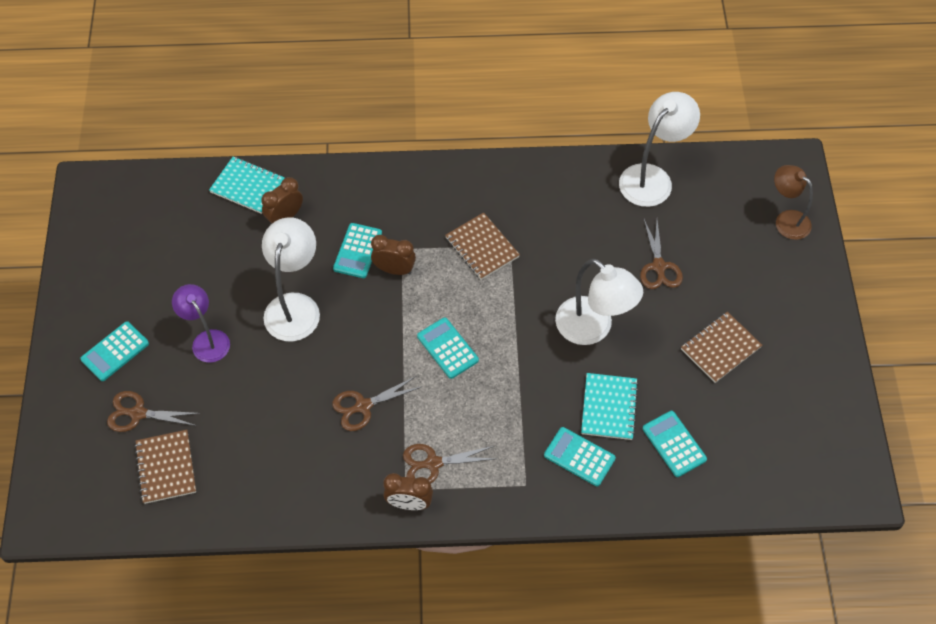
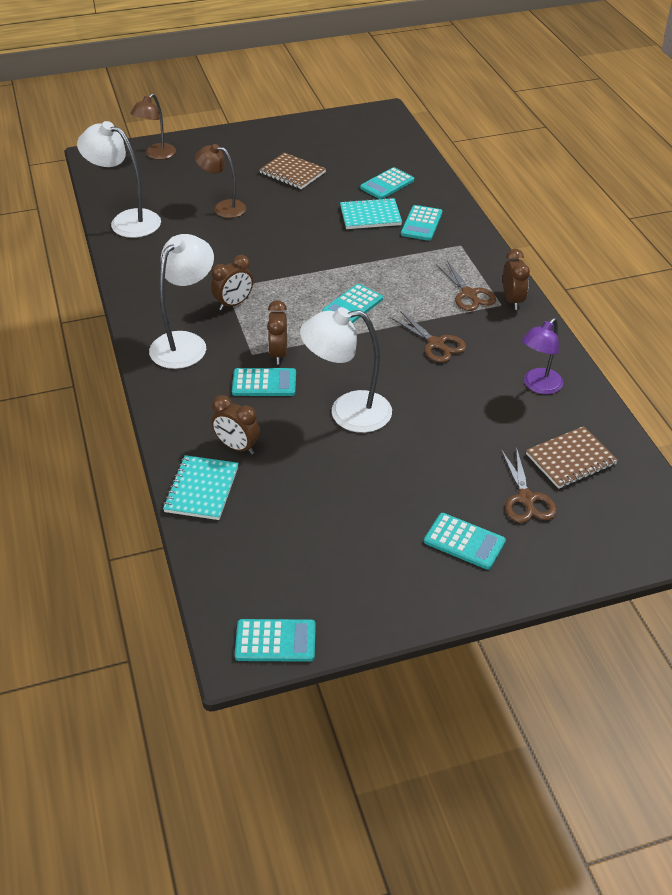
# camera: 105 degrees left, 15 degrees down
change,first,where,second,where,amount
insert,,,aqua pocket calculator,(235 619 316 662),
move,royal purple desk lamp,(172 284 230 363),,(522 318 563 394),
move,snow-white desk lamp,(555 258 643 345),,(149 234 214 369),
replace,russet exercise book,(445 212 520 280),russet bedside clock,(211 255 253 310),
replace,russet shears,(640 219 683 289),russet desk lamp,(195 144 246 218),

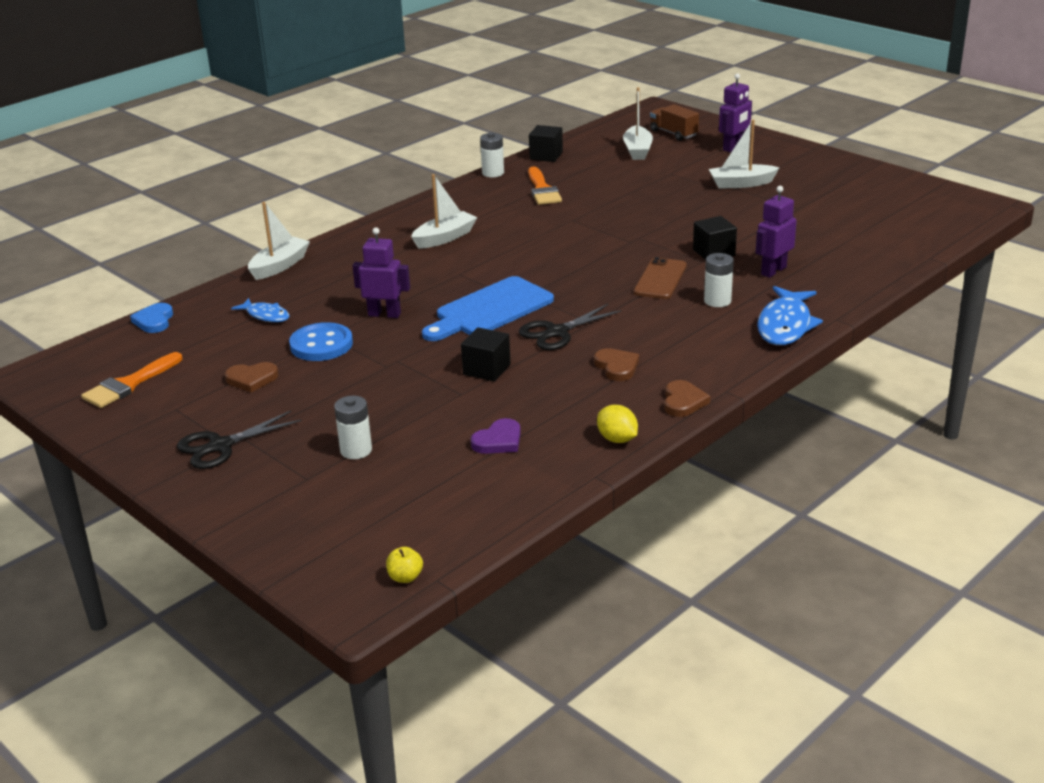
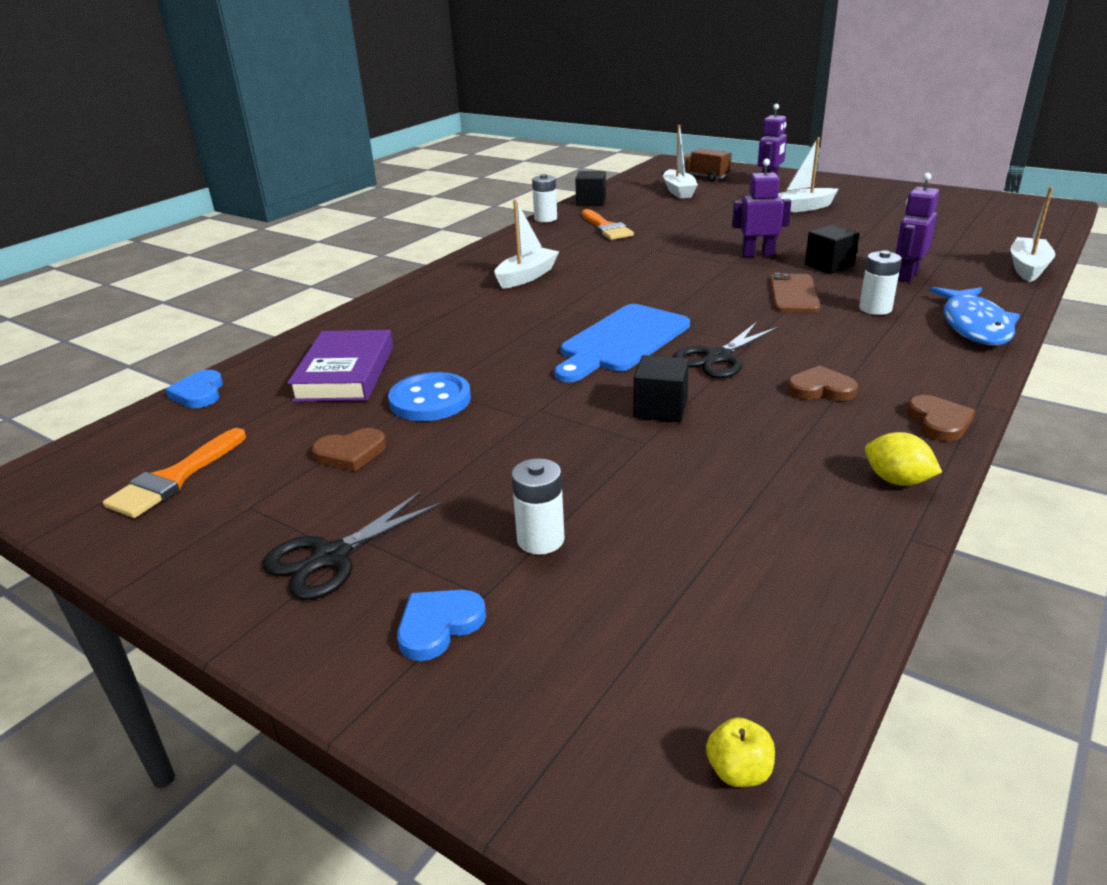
# camera: 10 degrees left, 0 degrees up
change,first,where,second,where,amount
delete,royal purple heart shape,(471 418 521 454),,,
insert,,,royal blue heart shape,(397 590 486 661),
move,snow-white boat,(248 202 310 280),,(1011 187 1056 282),
move,royal purple robot,(352 228 410 318),,(732 158 791 257),
replace,royal blue toy fish,(231 298 289 322),royal purple hardcover,(287 330 393 402),
rotate,russet heart shape,(594 348 639 381),,(787 365 858 401),45 degrees counterclockwise

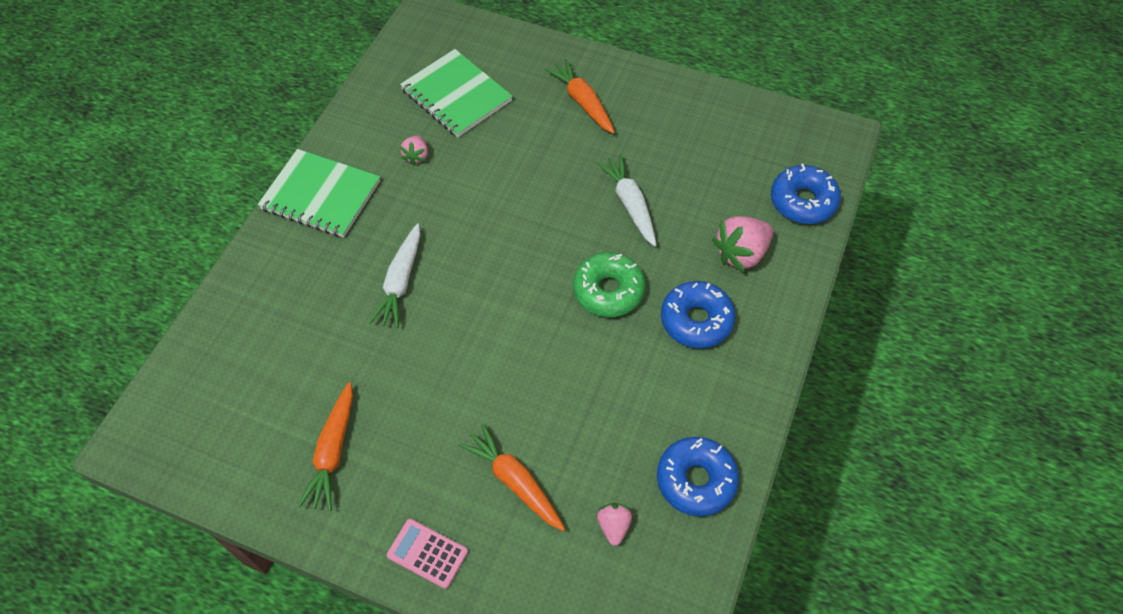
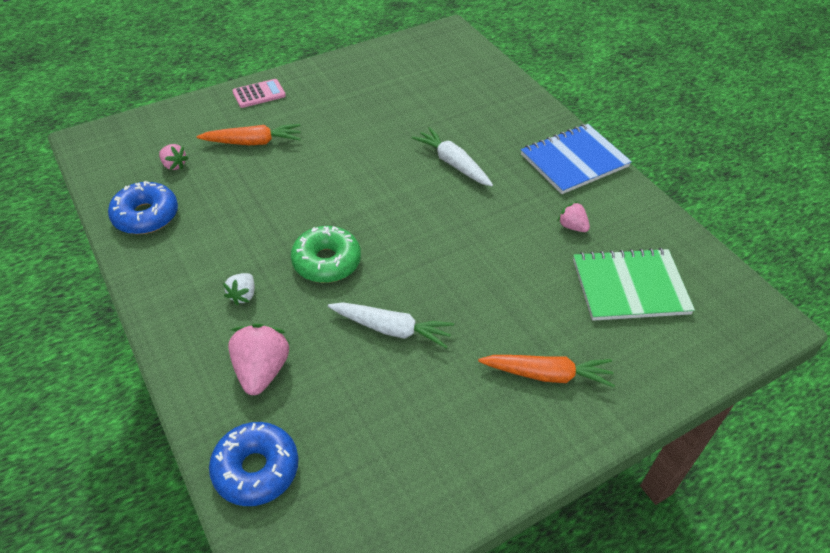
# camera: 125 degrees right, 10 degrees down
change,first,where,second,where,amount
delete,bright orange carrot,(298 382 353 511),,,
replace,royal blue doughnut,(661 281 736 349),snow-white strawberry,(223 273 255 305),
recolor,leaf-green exercise book,(258 149 380 238),royal blue exercise book,(521 124 632 194),

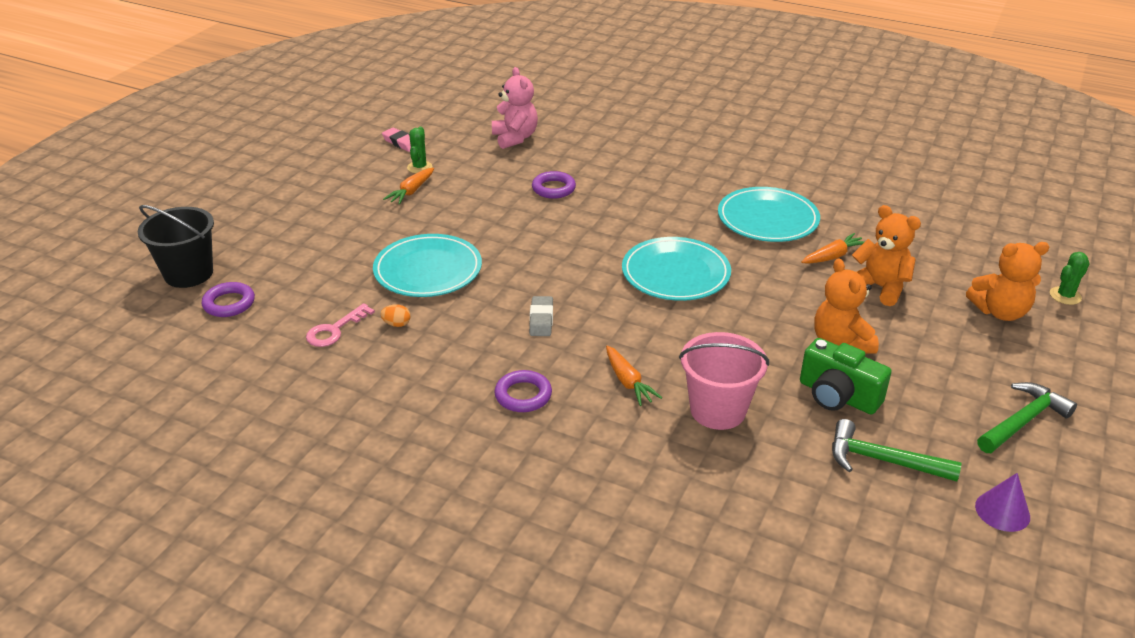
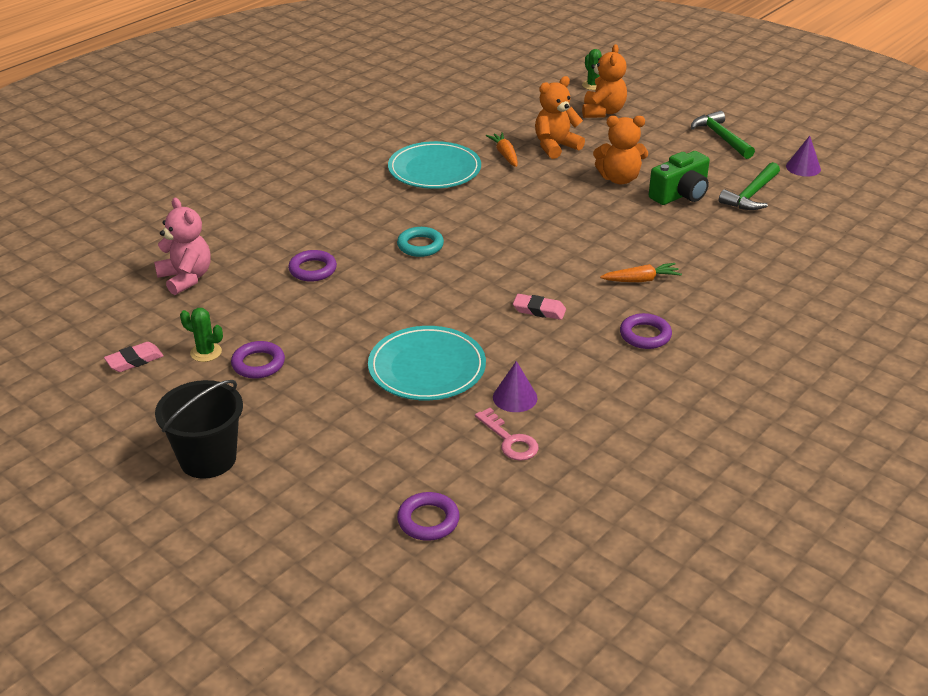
# camera: 75 degrees left, 0 degrees up
change,first,where,second,where,amount
delete,aqua dinner plate,(622 237 731 301),,,
delete,rosy sand bucket,(679 332 769 430),,,
insert,,,aqua ring,(397 227 444 257),
move,jet-black sand bucket,(137 205 214 288),,(155 380 243 479),
replace,bright orange egg shape,(381 304 411 327),royal purple cone shape,(493 361 537 412),
replace,bright orange carrot,(383 168 434 204),royal purple ring,(231 341 285 379),
recolor,gray eraser,(529 296 553 336),rosy eraser,(513 294 566 320),
rotate,rosy teddy,(492 67 538 149),,(154 198 210 295),60 degrees clockwise

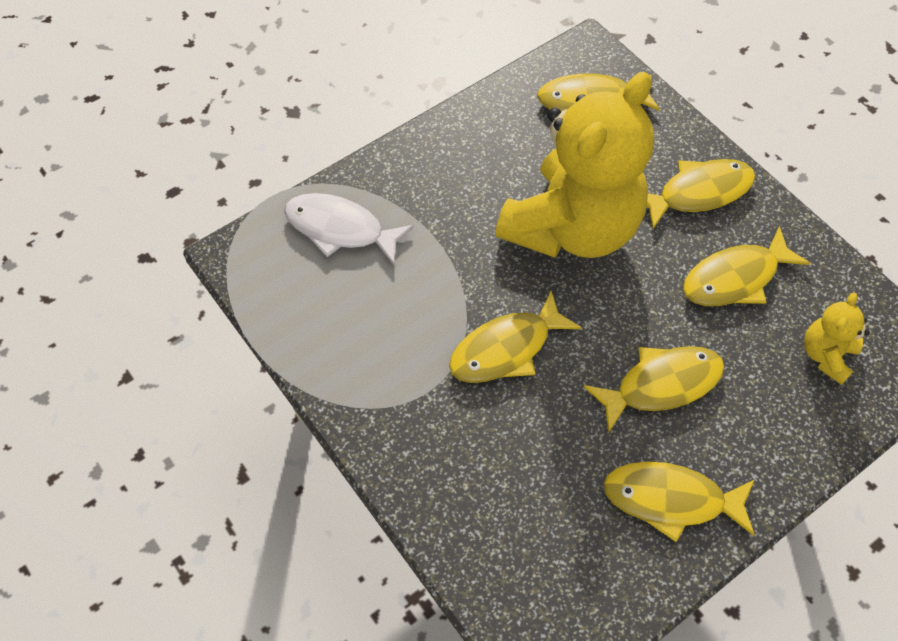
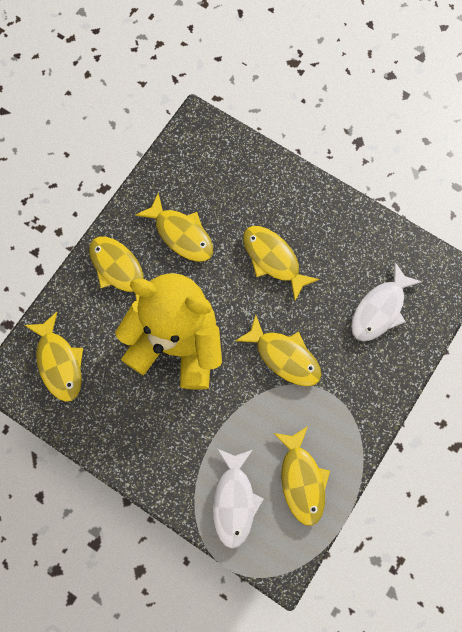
# camera: 110 degrees left, 15 degrees up
change,first,where,second,where,amount
delete,bright yellow teddy,(804 292 870 385),,,
insert,,,snow-white toy fish,(351 262 422 341),
move,bright yellow toy fish,(603 462 755 542),,(273 426 330 526),

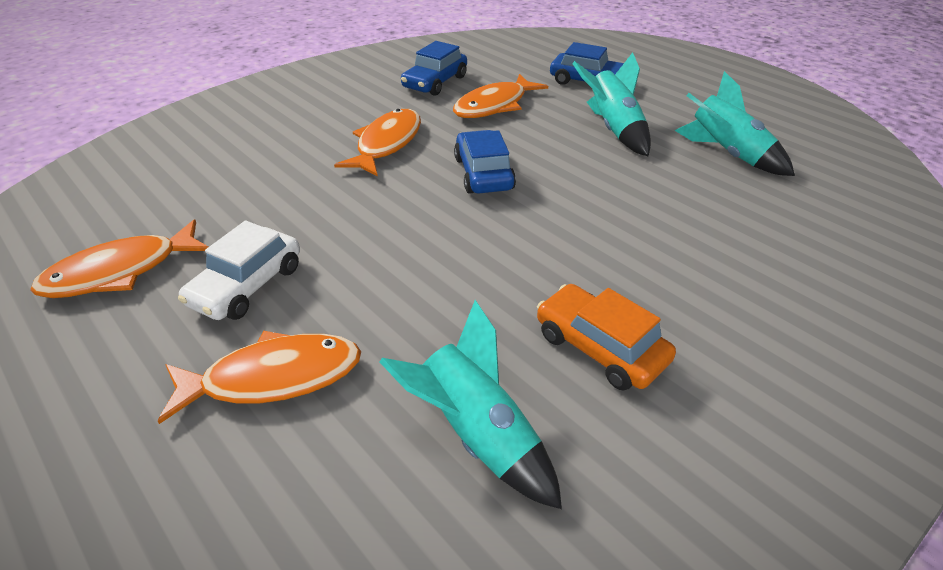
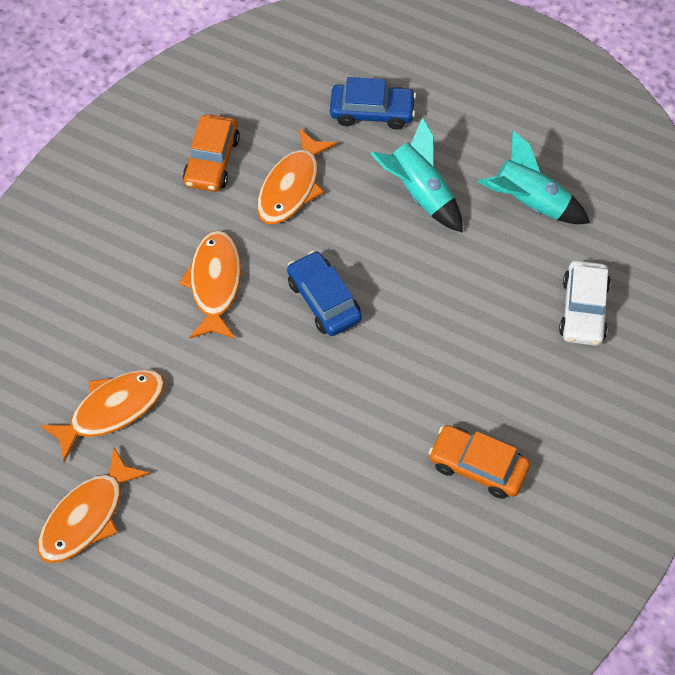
# camera: 20 degrees left, 20 degrees up
change,first,where,second,where,amount
delete,aqua rocket,(379 300 562 509),,,
move,bright orange toy fish,(158 331 361 424),,(40 369 165 462),
move,snow-white car,(178 220 300 320),,(559 261 611 346),
recolor,royal blue car,(401 41 467 96),bright orange car,(183 114 240 192),

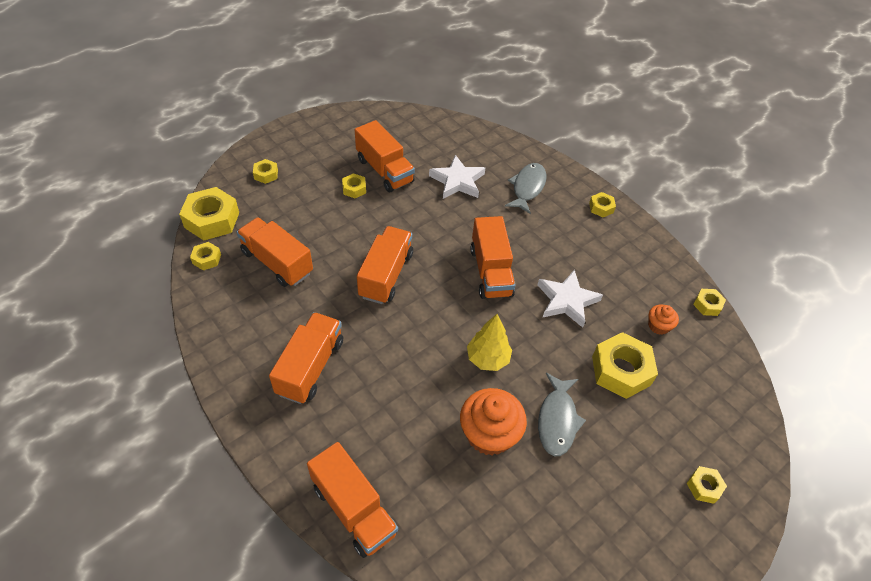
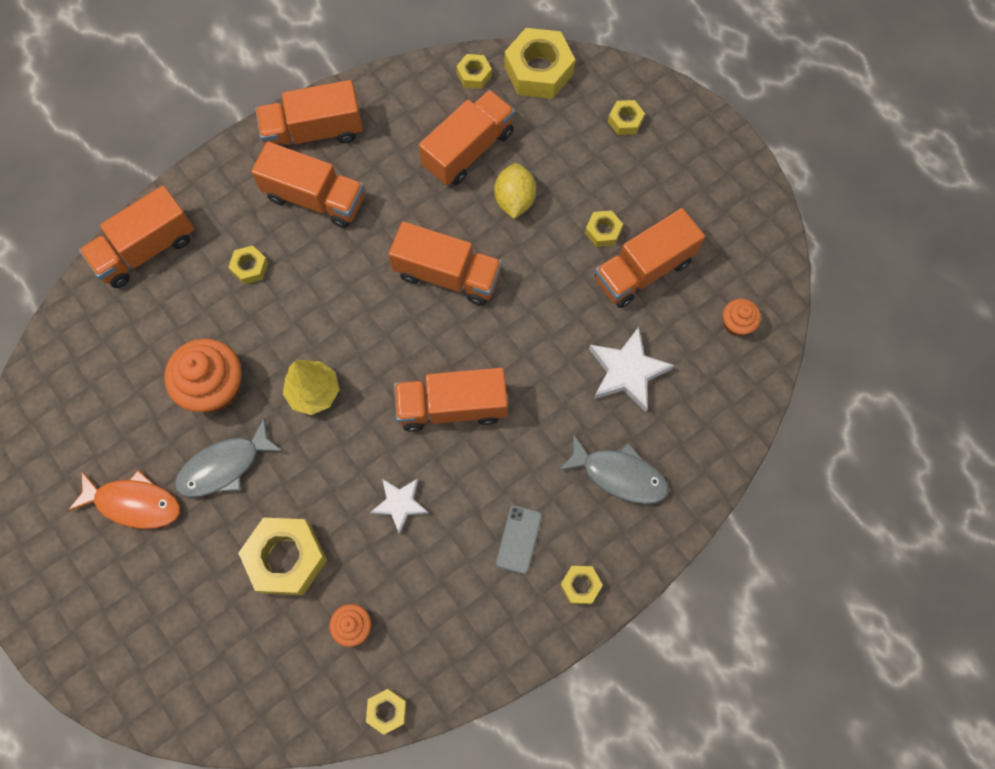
# camera: 95 degrees right, 20 degrees up
change,first,where,second,where,amount
insert,,,bright orange toy fish,(68 470 180 529),
insert,,,bright orange truck,(255 80 363 148),
insert,,,bright yellow citrus fruit,(494 163 536 219),
insert,,,gray phone,(496 505 542 574),
insert,,,bright orange fairy cake,(723 299 761 336),
move,bright yellow nut,(687 466 727 504),,(229 245 268 284),
rotate,gray toy fish,(538 373 586 457),,(175 418 284 498),45 degrees counterclockwise
resize,snow-white five-pointed star,(537 269 603 328),,(370 479 429 535),x0.65

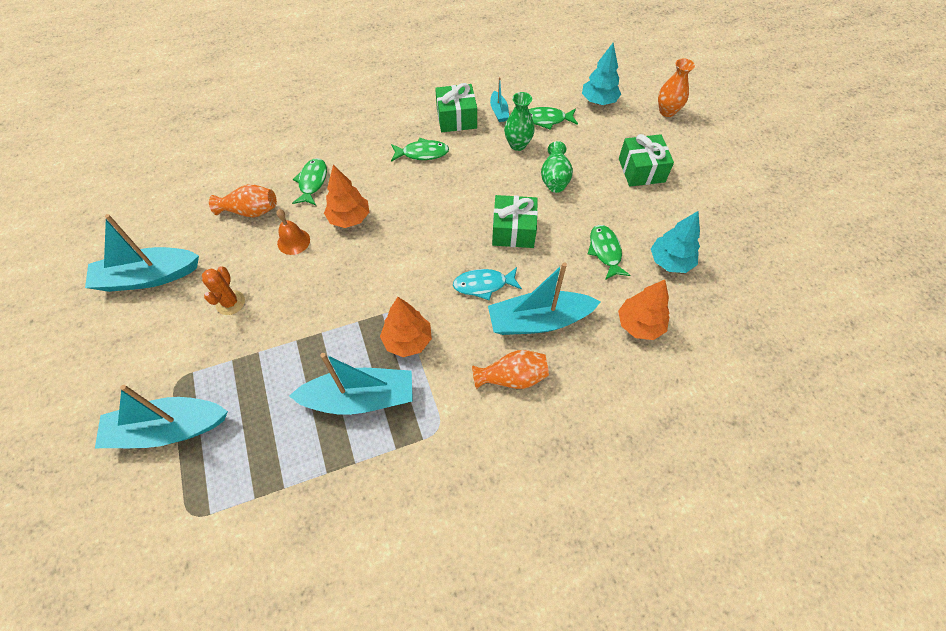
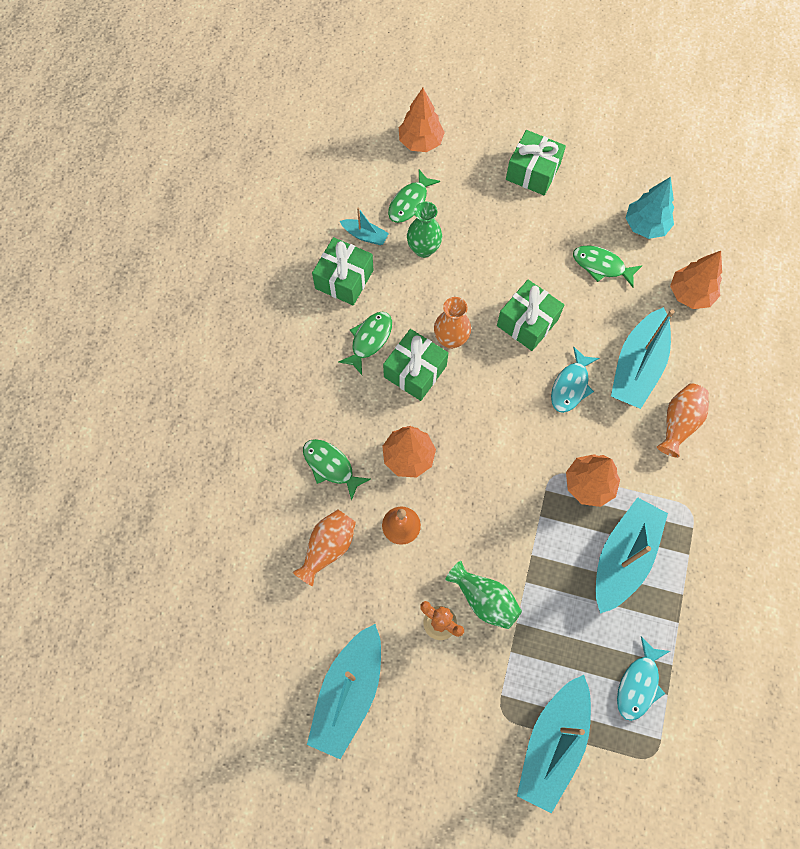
# camera: 55 degrees left, 10 degrees up
change,first,where,second,where,amount
insert,,,leaf-green gift,(383 329 448 401),
insert,,,aqua toy fish,(617 636 670 721),
move,leaf-green vase,(541 141 573 193),,(445 561 522 629),
move,bright orange vase,(658 58 695 117),,(434 297 471 349),
recolor,aqua toy tree,(582 43 621 105),bright orange toy tree,(399 88 445 152),

